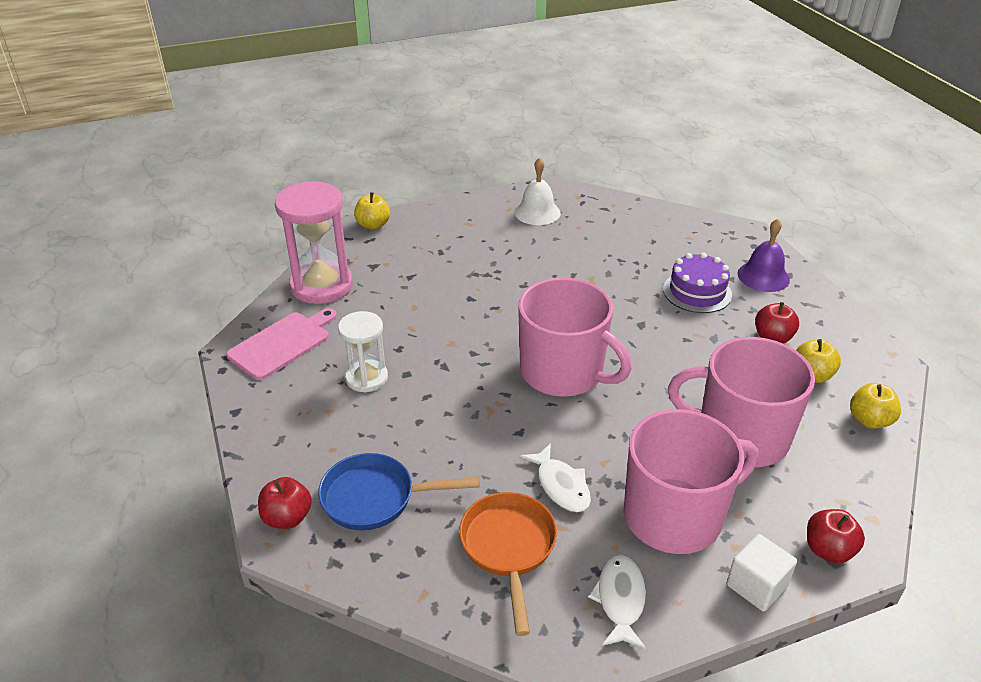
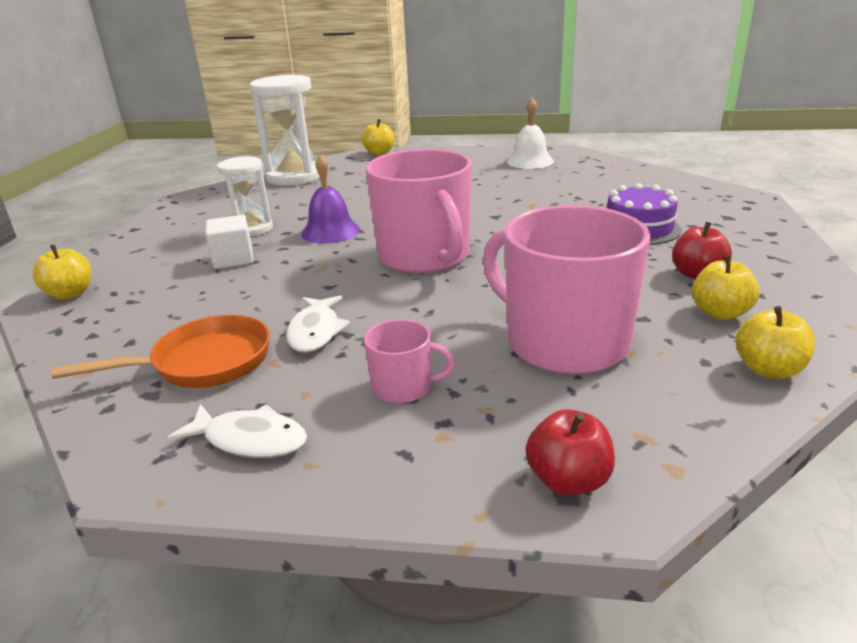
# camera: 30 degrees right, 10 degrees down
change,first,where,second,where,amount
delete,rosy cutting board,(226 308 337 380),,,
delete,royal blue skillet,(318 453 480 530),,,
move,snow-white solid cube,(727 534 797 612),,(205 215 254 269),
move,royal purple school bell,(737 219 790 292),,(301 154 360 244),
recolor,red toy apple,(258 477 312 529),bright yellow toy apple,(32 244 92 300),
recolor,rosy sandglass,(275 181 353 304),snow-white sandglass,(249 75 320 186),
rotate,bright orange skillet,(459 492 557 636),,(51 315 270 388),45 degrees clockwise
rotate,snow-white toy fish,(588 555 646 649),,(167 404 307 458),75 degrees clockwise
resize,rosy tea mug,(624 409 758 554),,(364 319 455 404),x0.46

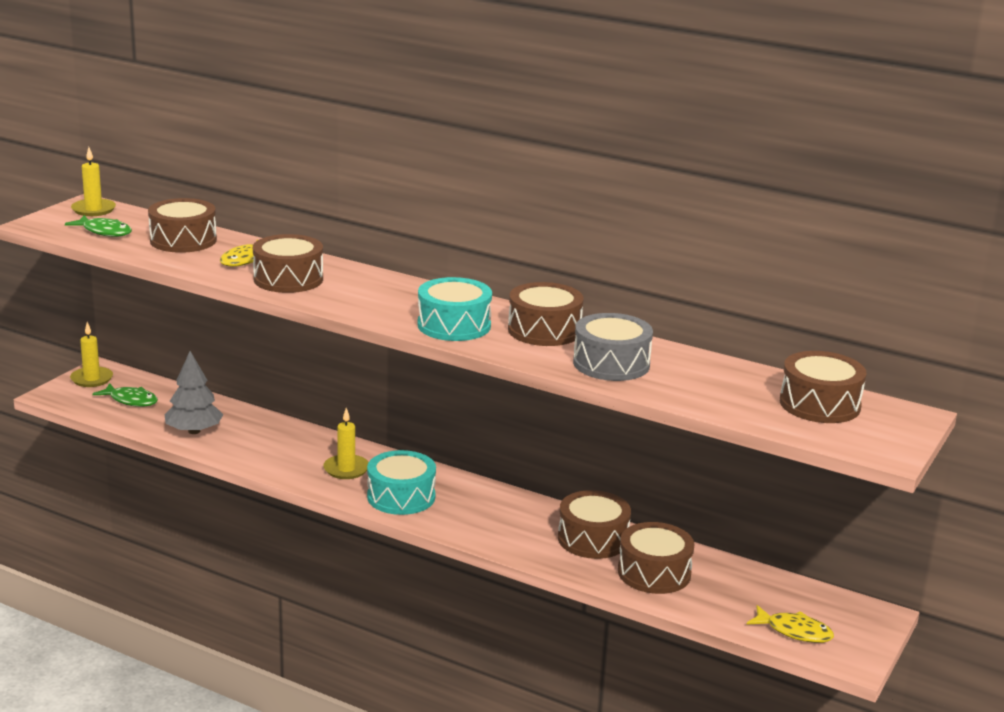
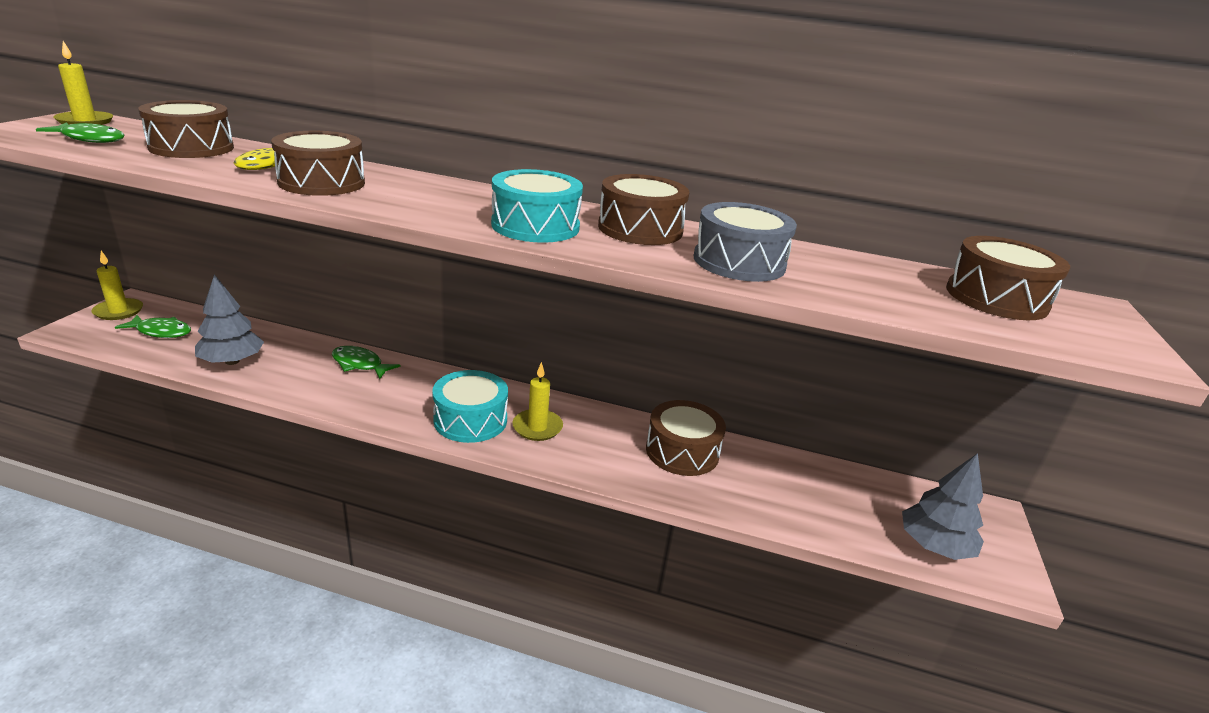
# camera: 15 degrees left, 5 degrees up
change,first,where,second,where,amount
delete,russet drum,(618 522 695 594),,,
insert,,,leaf-green toy fish,(332 346 401 379),
move,bright yellow pillar candle,(323 408 369 479),,(512 362 563 441),
replace,bright yellow toy fish,(746 605 834 643),gray toy tree,(902 453 984 560),

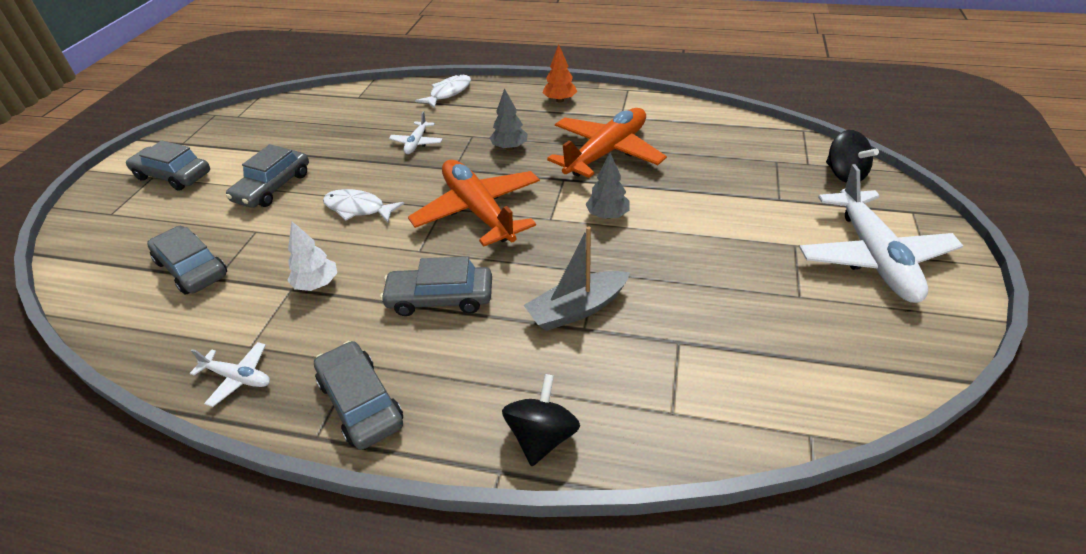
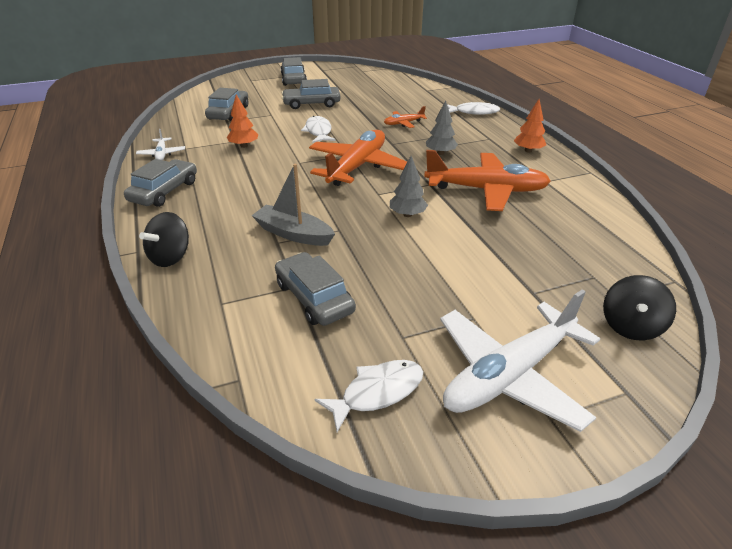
# camera: 55 degrees right, 5 degrees down
change,first,where,second,where,amount
insert,,,snow-white toy fish,(315 360 423 432),
move,gray car,(380 256 492 316),,(275 252 356 326),
recolor,snow-white toy tree,(287 222 337 291),bright orange toy tree,(227 94 258 148),
recolor,snow-white toy plane,(389 111 443 154),bright orange toy plane,(384 106 427 128),
rotate,jet-black spinning top,(502 374 580 466),,(139 212 189 267),135 degrees clockwise

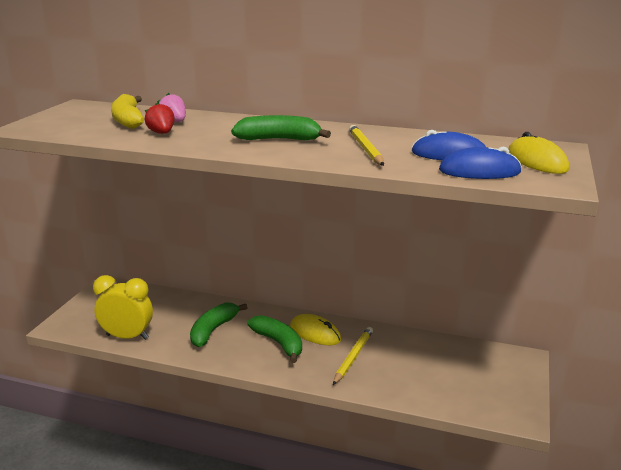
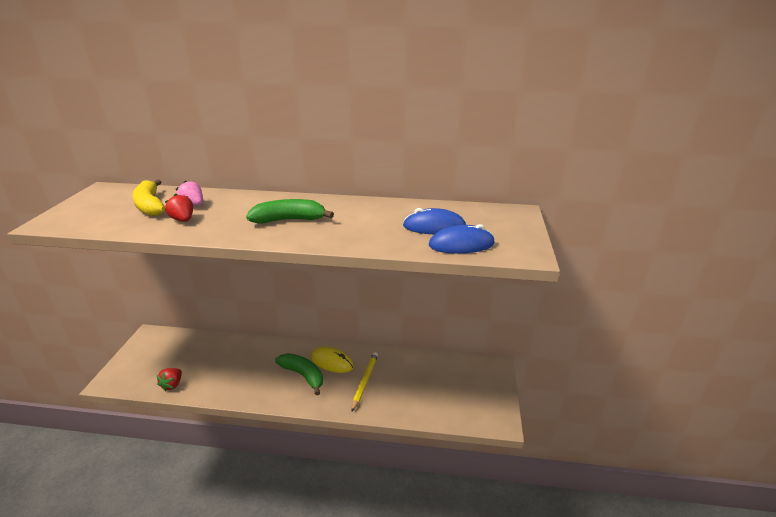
# camera: 10 degrees left, 5 degrees up
change,first,where,second,where,amount
delete,leaf-green banana fruit,(190 303 247 347),,,
delete,bright yellow pencil,(349 125 384 166),,,
delete,bright yellow mouse,(508 132 569 174),,,
replace,bright yellow bedside clock,(93 275 153 340),red strawberry,(157 368 182 391),

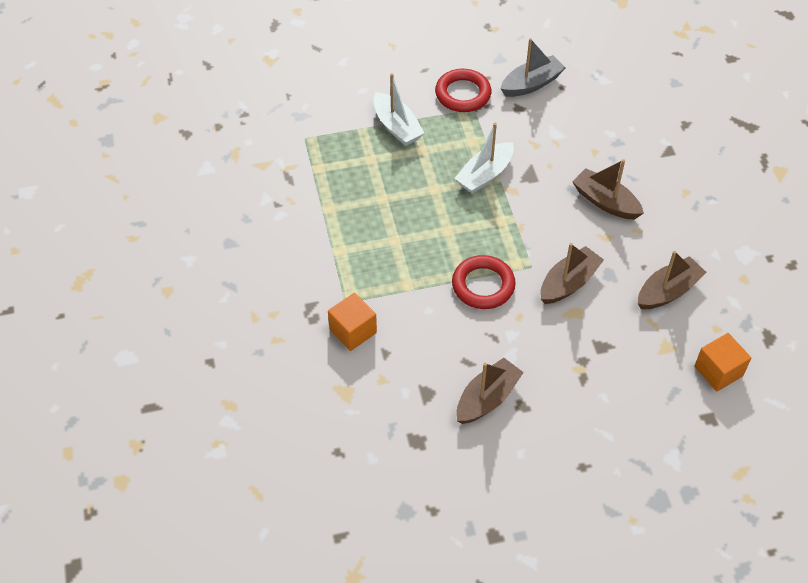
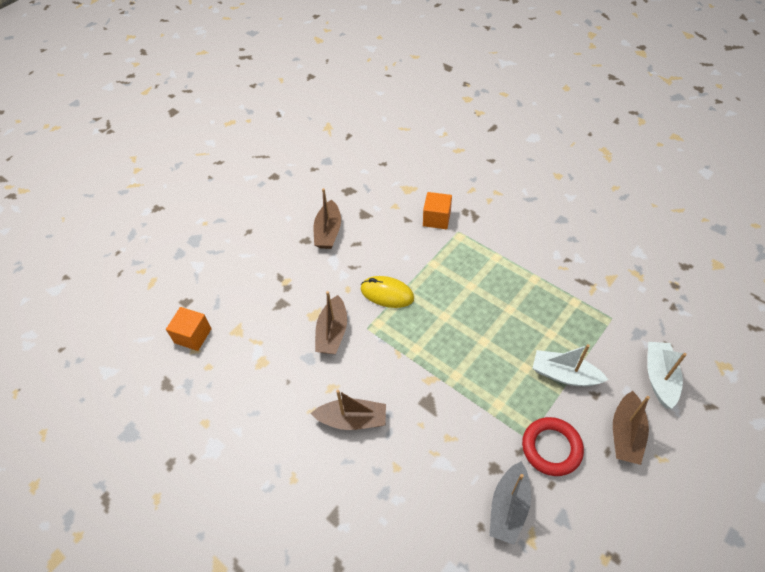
# camera: 145 degrees right, 0 degrees up
change,first,where,second,where,amount
move,snow-white boat,(454 123 514 194),,(647 342 687 409),
move,russet boat,(638 251 707 309),,(613 391 650 465),
replace,red ring,(452 255 516 309),bright yellow mouse,(361 276 414 308),

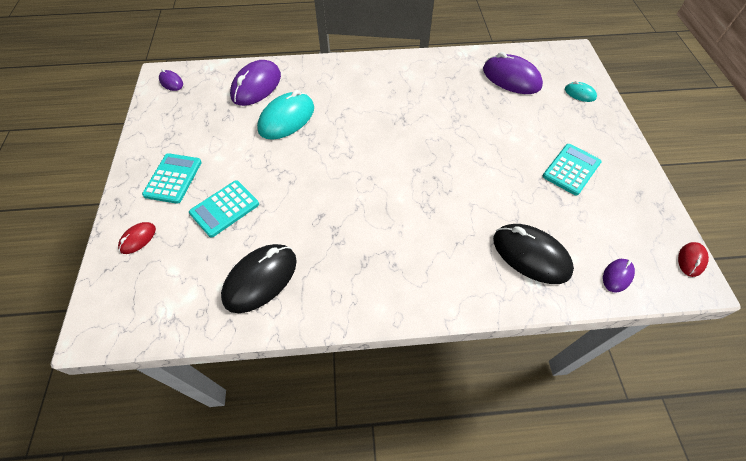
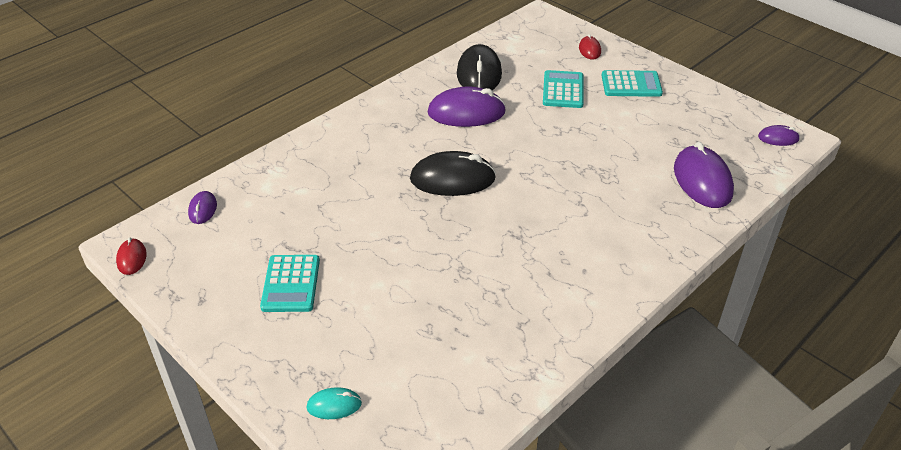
# camera: 140 degrees right, 15 degrees down
change,first,where,second,where,amount
delete,aqua mouse,(257 90 314 140),,,
move,royal purple mouse,(483 52 543 94),,(428 87 506 127),
move,jet-black mouse,(493 224 574 284),,(410 151 496 196),
rotate,aqua pocket calculator,(142 153 202 204),,(602 70 663 97),60 degrees counterclockwise

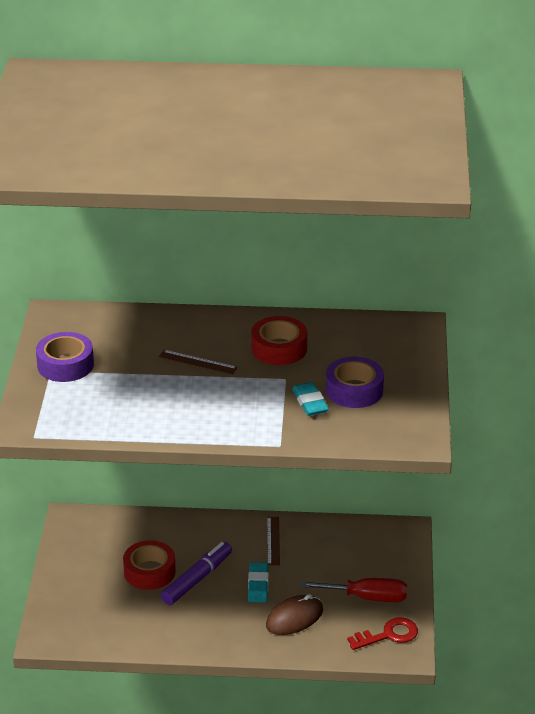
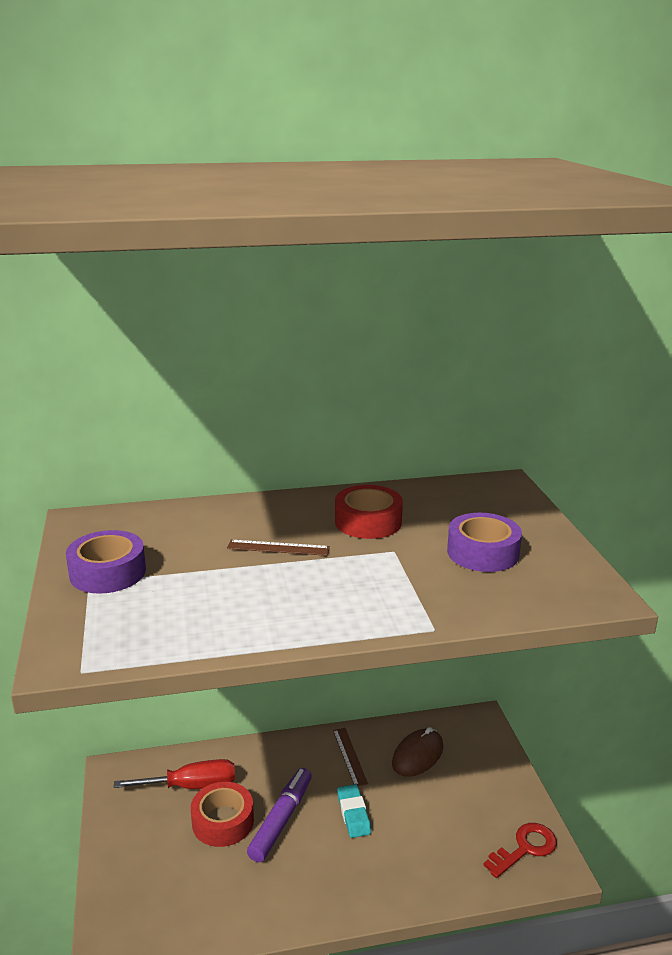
# camera: 15 degrees left, 10 degrees down
change,first,where,second,where,amount
delete,aqua eraser,(292 382 329 416),,,
move,russet mouse,(266 594 323 635),,(392 727 443 777),
move,red screwdriver,(300 578 407 602),,(114 759 235 789),

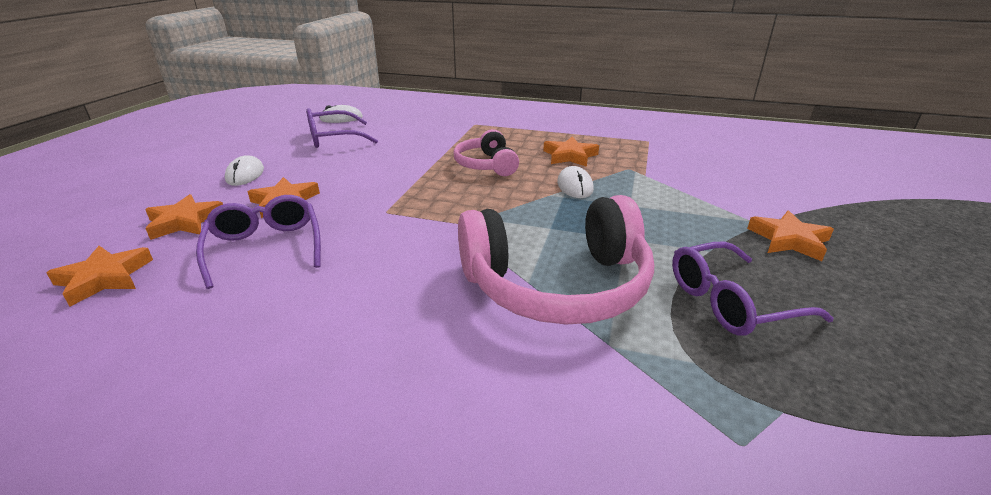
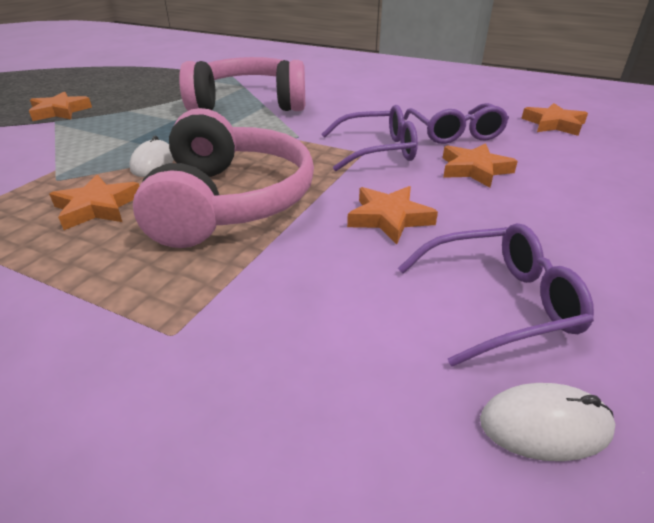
# camera: 170 degrees left, 5 degrees up
change,first,where,second,where,amount
delete,snow-white mouse,(225 155 264 186),,,
move,bright orange five-pointed star,(145 194 223 240),,(347 186 438 244),
move,royal purple spectacles,(672 241 833 336),,(321 105 418 171),
resize,rosy headset,(454 129 519 176),,(133 108 314 248),x1.81

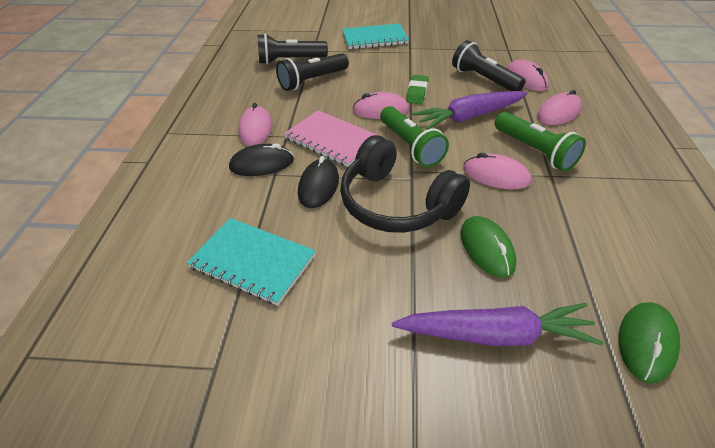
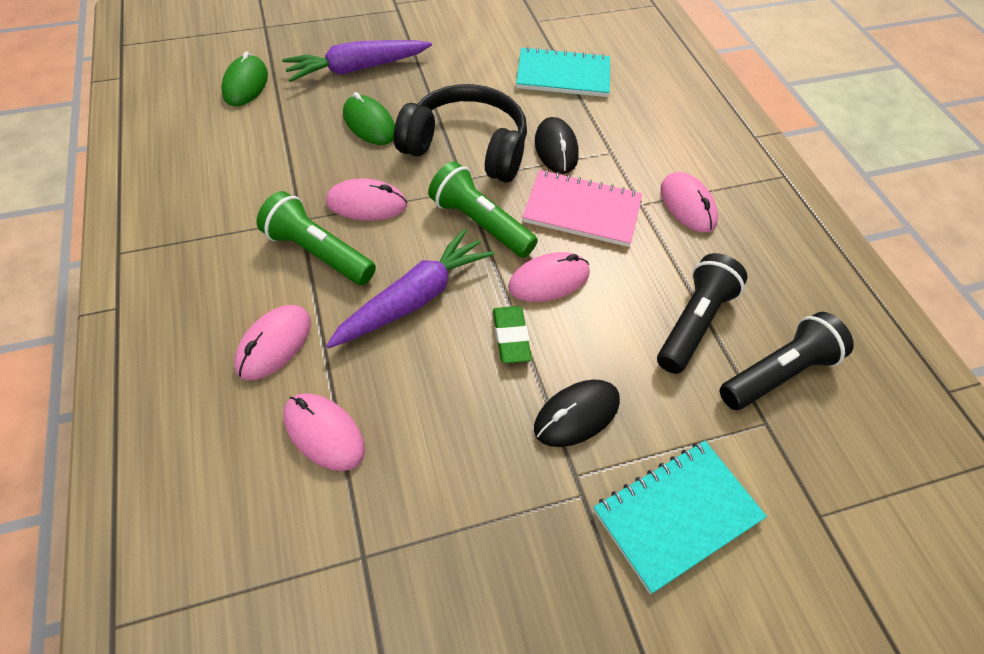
# camera: 155 degrees right, 10 degrees up
change,first,where,second,where,amount
delete,jet-black flashlight,(452 40 526 91),,,
move,jet-black mouse,(229 143 294 176),,(534 380 620 447),

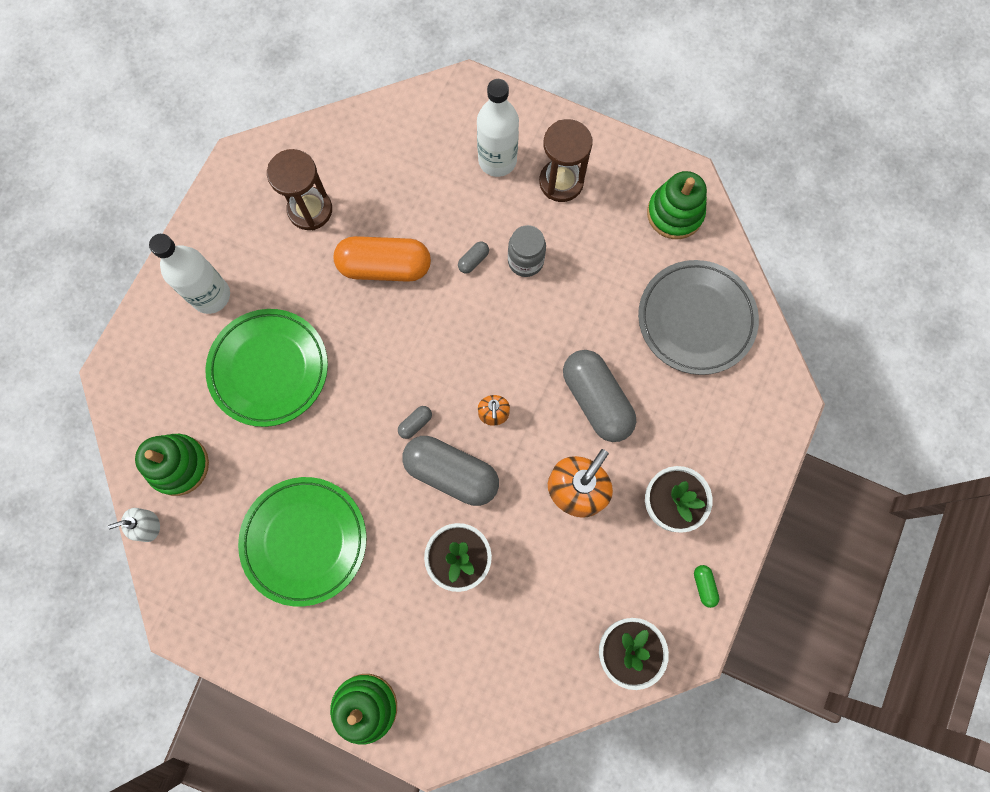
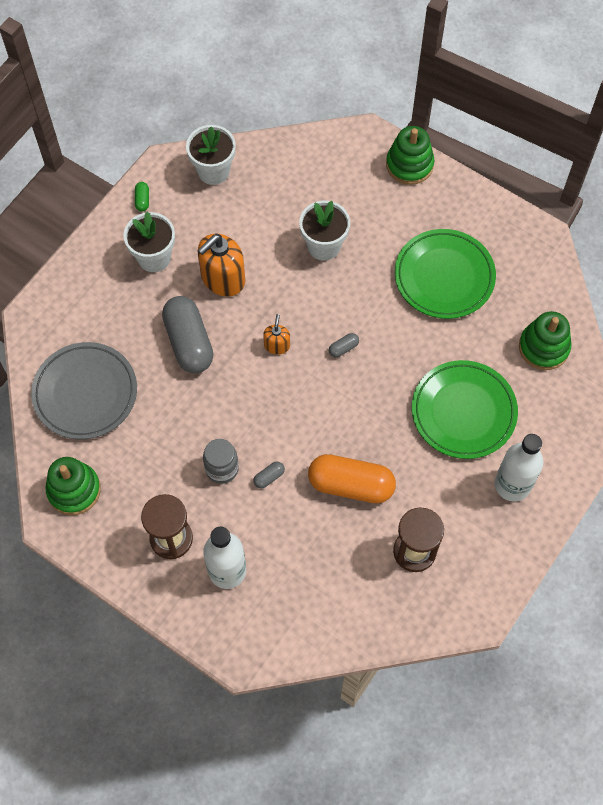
# camera: 170 degrees left, 10 degrees down
change,first,where,second,where,amount
delete,snow-white soap pump,(108 508 160 542),,,
delete,gray capsule,(402 436 499 506),,,

